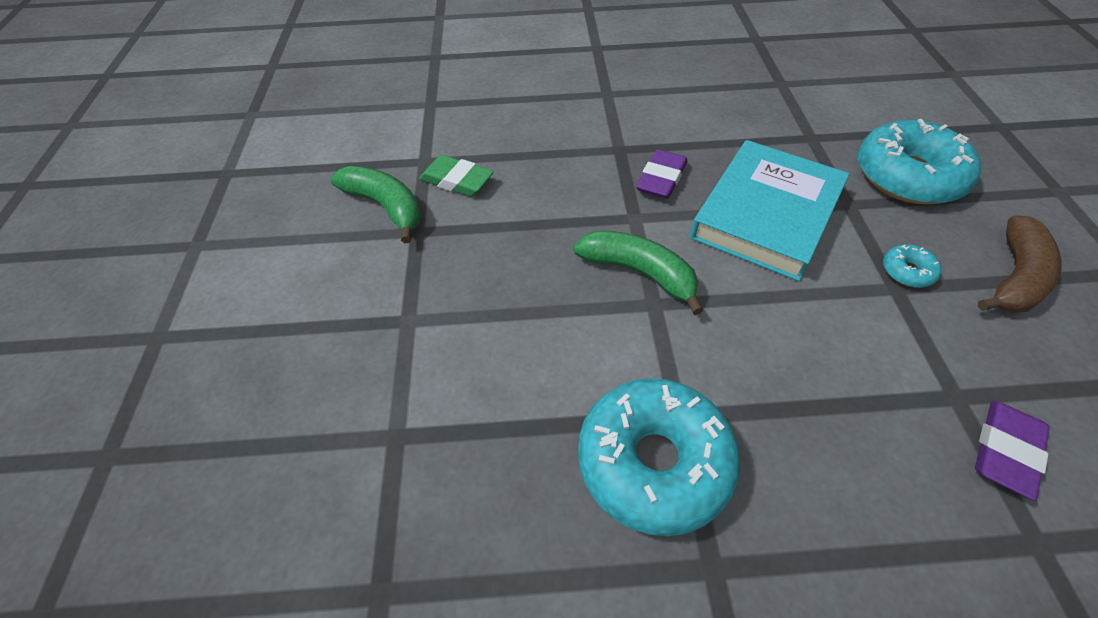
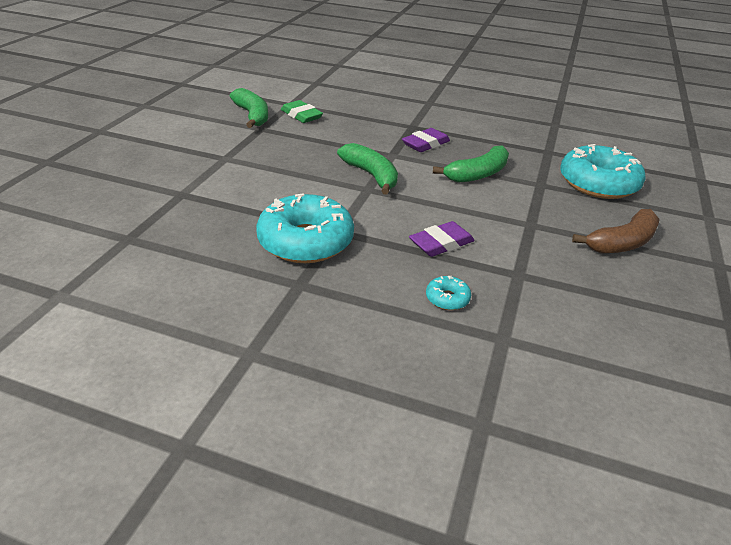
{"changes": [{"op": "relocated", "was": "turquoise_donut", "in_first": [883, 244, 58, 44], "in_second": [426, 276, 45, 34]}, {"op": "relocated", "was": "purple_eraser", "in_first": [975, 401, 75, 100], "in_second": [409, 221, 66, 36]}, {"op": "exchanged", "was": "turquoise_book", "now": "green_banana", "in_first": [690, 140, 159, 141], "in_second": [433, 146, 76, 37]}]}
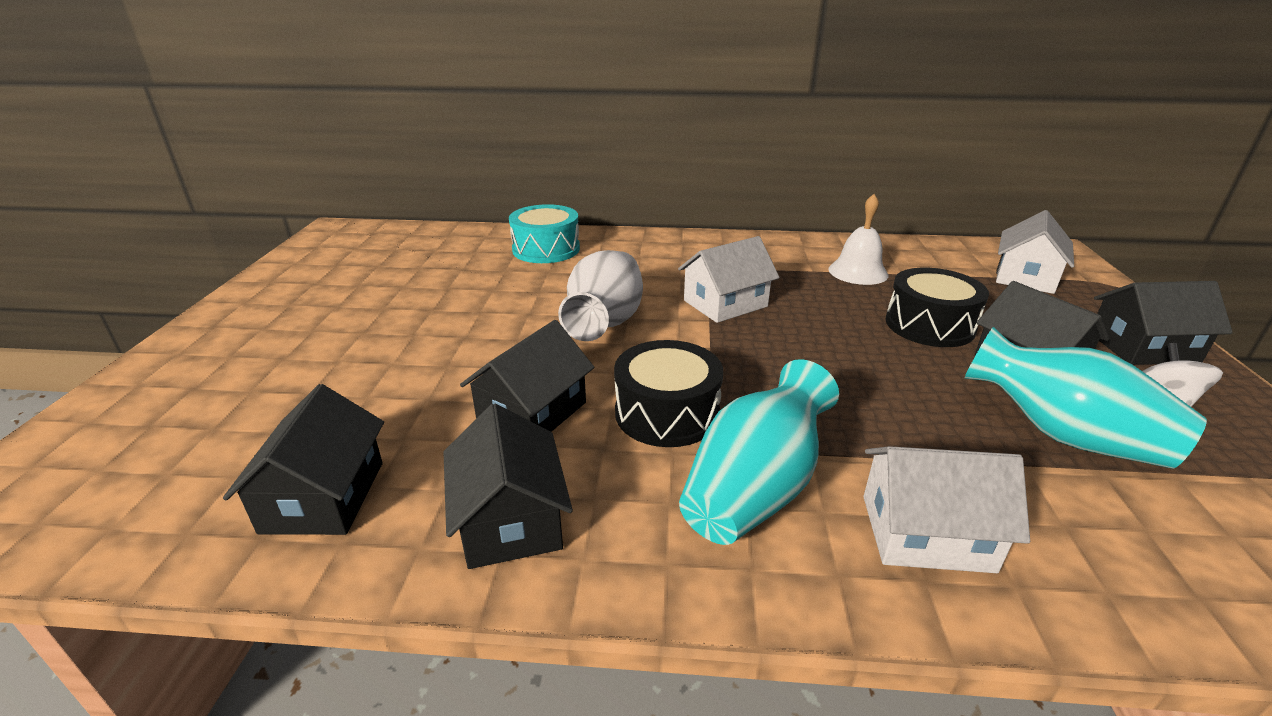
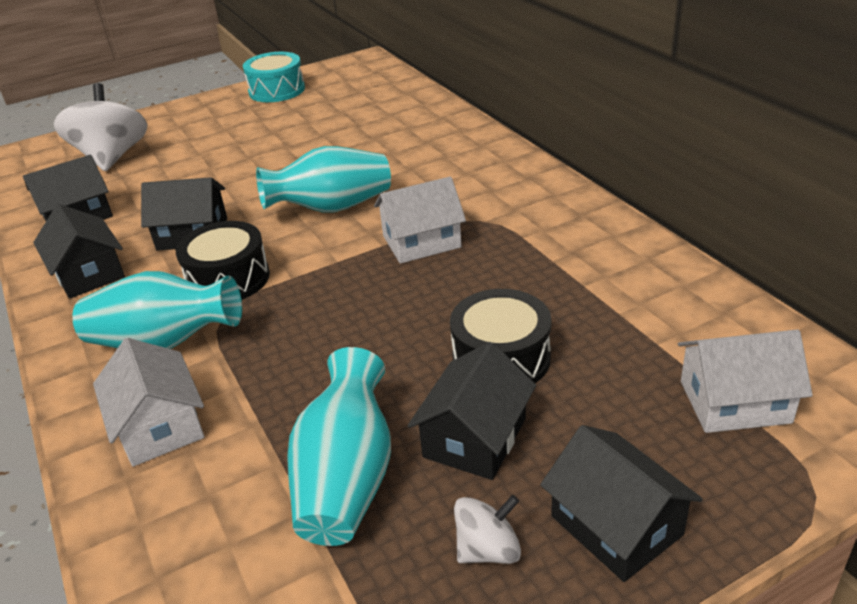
{"changes": [{"op": "missing", "was": "white_bell", "in_first": [828, 194, 61, 91]}, {"op": "appeared", "now": "white_spinning_top", "in_second": [54, 83, 94, 88]}, {"op": "relocated", "was": "turquoise_drum", "in_first": [509, 204, 71, 59], "in_second": [243, 52, 62, 50]}, {"op": "colour", "was": "white_vase", "now": "turquoise_vase", "in_first": [558, 250, 85, 91], "in_second": [256, 146, 135, 67]}, {"op": "spun", "was": "black_house", "in_first": [444, 403, 129, 166], "in_second": [33, 204, 92, 95], "clockwise": -75}, {"op": "spun", "was": "white_house", "in_first": [678, 236, 102, 87], "in_second": [374, 177, 92, 87], "clockwise": -45}]}
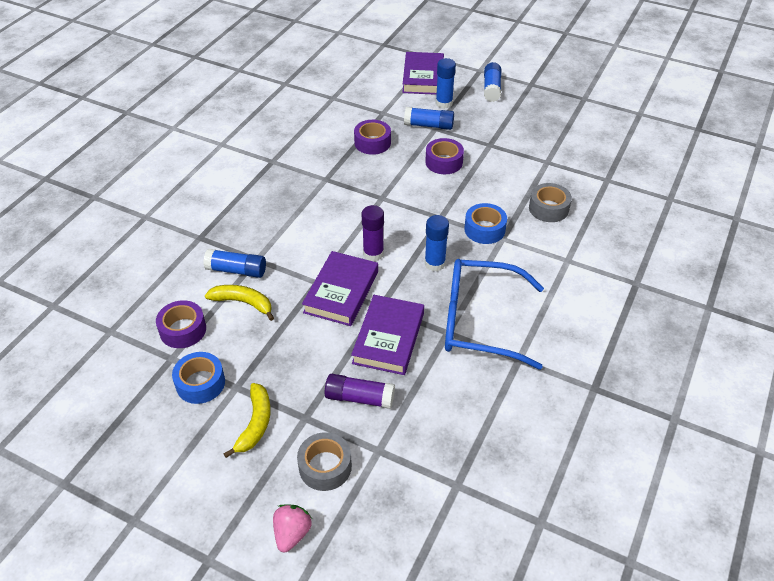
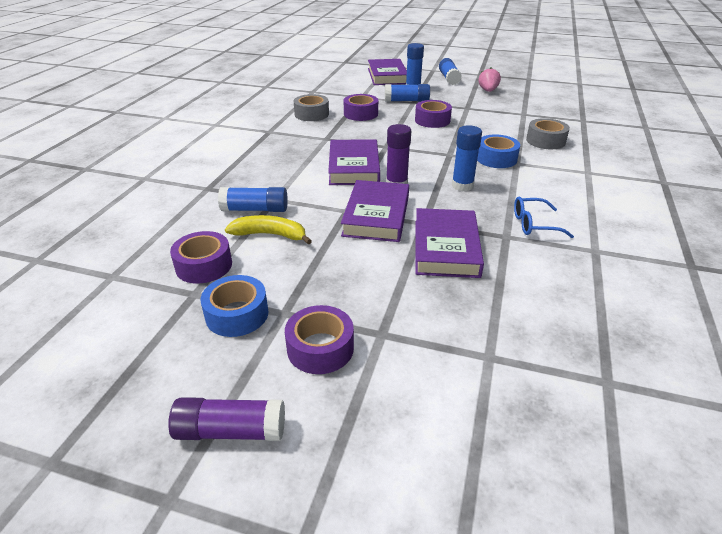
{"changes": [{"op": "appeared", "now": "purple_book", "in_second": [328, 139, 52, 46]}, {"op": "relocated", "was": "pink_strawberry", "in_first": [273, 504, 39, 48], "in_second": [478, 67, 23, 25]}, {"op": "relocated", "was": "grey_tape", "in_first": [297, 432, 55, 59], "in_second": [294, 94, 35, 27]}, {"op": "relocated", "was": "purple_glue_stick", "in_first": [325, 374, 70, 35], "in_second": [168, 397, 117, 44]}, {"op": "exchanged", "was": "yellow_banana", "now": "purple_tape", "in_first": [224, 383, 47, 75], "in_second": [285, 305, 69, 69]}, {"op": "size", "was": "blue_glasses", "in_first": [445, 259, 99, 111], "in_second": [514, 197, 60, 41], "ratio": 0.45}]}
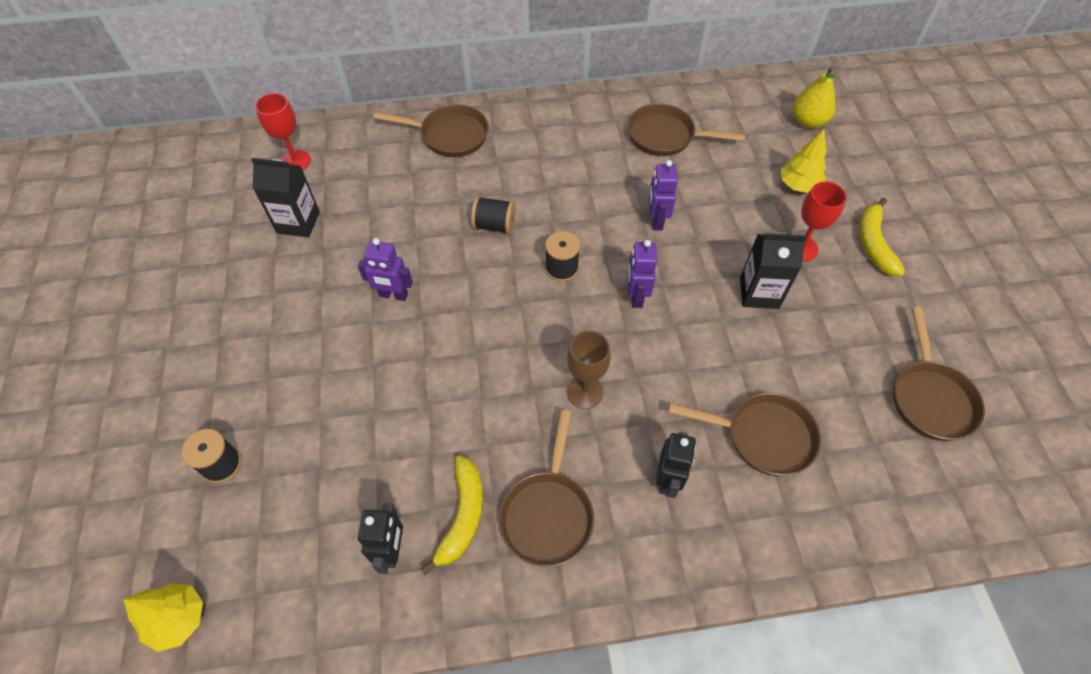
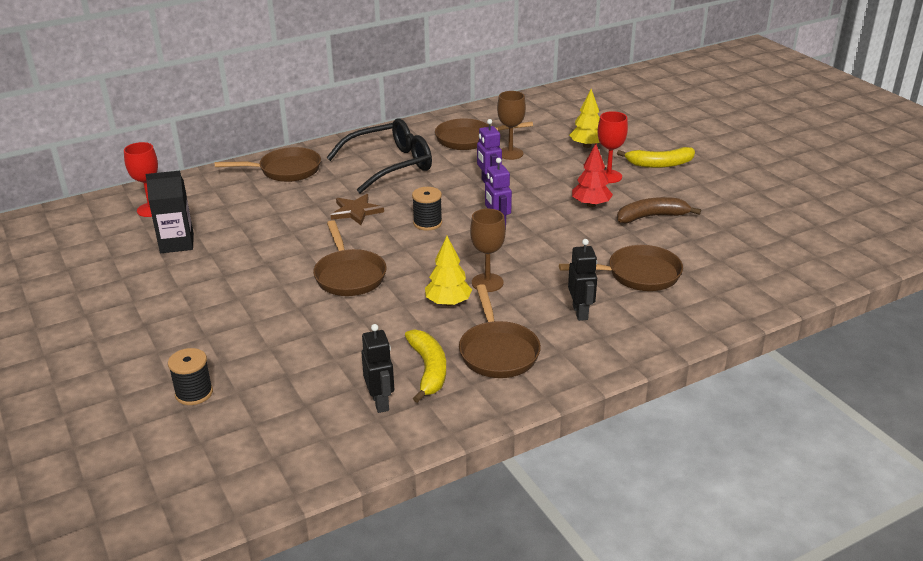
{"changes": [{"op": "missing", "was": "purple_robot", "in_first": [358, 238, 55, 63]}, {"op": "missing", "was": "yellow_pear", "in_first": [793, 66, 43, 62]}, {"op": "appeared", "now": "black_glasses", "in_second": [326, 118, 106, 75]}, {"op": "appeared", "now": "brown_goblet", "in_second": [497, 91, 29, 69]}, {"op": "appeared", "now": "brown_banana", "in_second": [617, 197, 84, 26]}, {"op": "relocated", "was": "yellow_tree", "in_first": [123, 583, 80, 69], "in_second": [425, 236, 47, 70]}, {"op": "relocated", "was": "brown_pan", "in_first": [893, 307, 92, 134], "in_second": [313, 220, 74, 76]}, {"op": "exchanged", "was": "black_spool", "now": "brown_star", "in_first": [471, 196, 45, 38], "in_second": [331, 194, 53, 31]}, {"op": "exchanged", "was": "black_carton", "now": "red_tree", "in_first": [740, 233, 67, 76], "in_second": [572, 144, 41, 63]}, {"op": "spun", "was": "yellow_banana", "in_first": [859, 198, 46, 78], "in_second": [617, 147, 78, 21], "clockwise": -75}]}
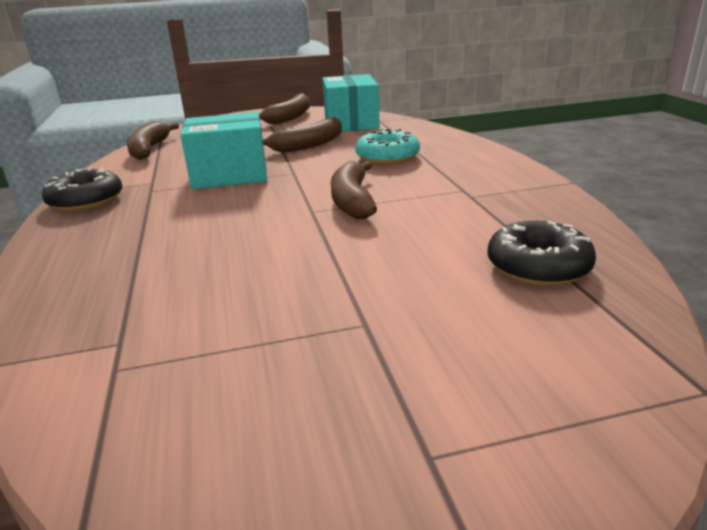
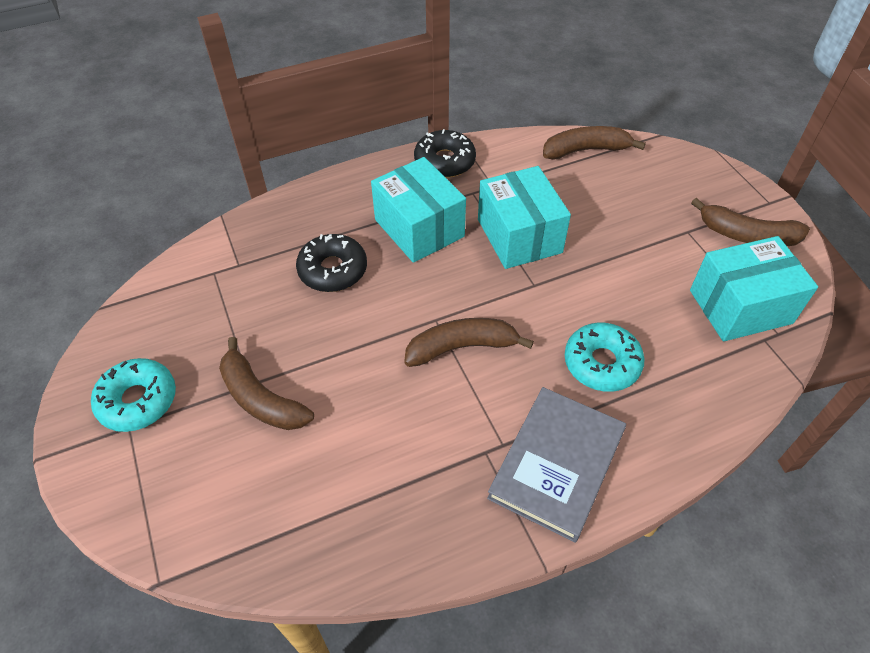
{"changes": [{"op": "appeared", "now": "turquoise_donut", "in_second": [91, 358, 85, 74]}, {"op": "appeared", "now": "turquoise_box", "in_second": [371, 157, 95, 106]}, {"op": "appeared", "now": "grey_book", "in_second": [487, 387, 139, 156]}, {"op": "relocated", "was": "brown_banana", "in_first": [262, 117, 80, 36], "in_second": [219, 337, 95, 93]}, {"op": "relocated", "was": "black_donut", "in_first": [487, 221, 109, 65], "in_second": [296, 234, 71, 58]}]}
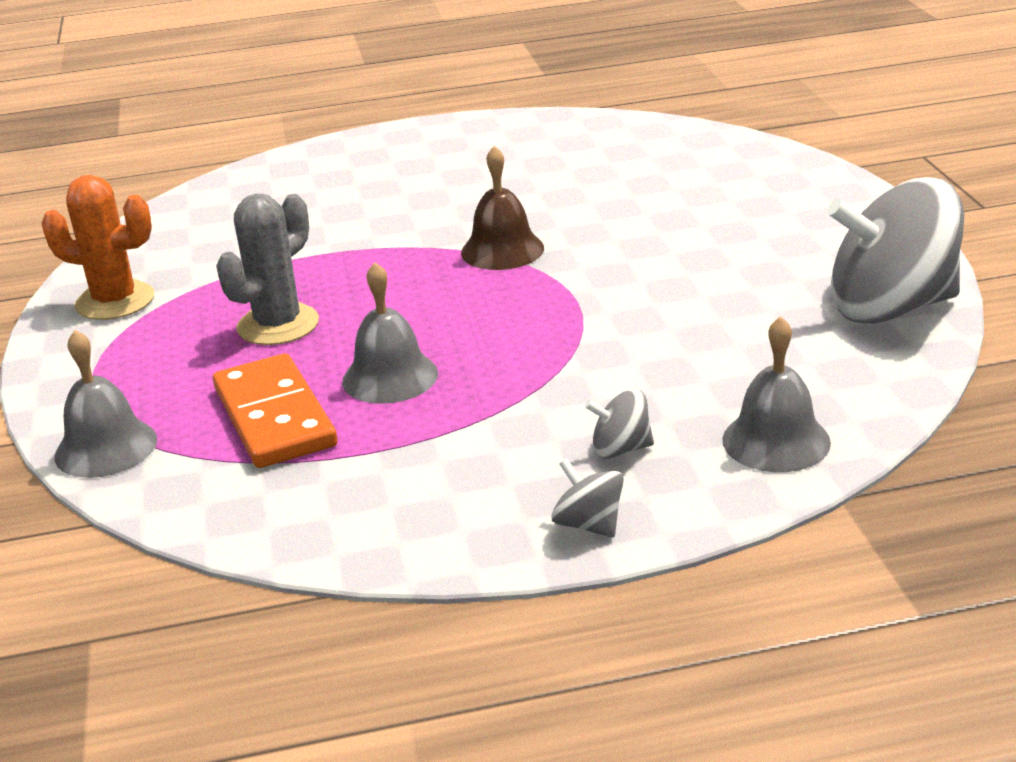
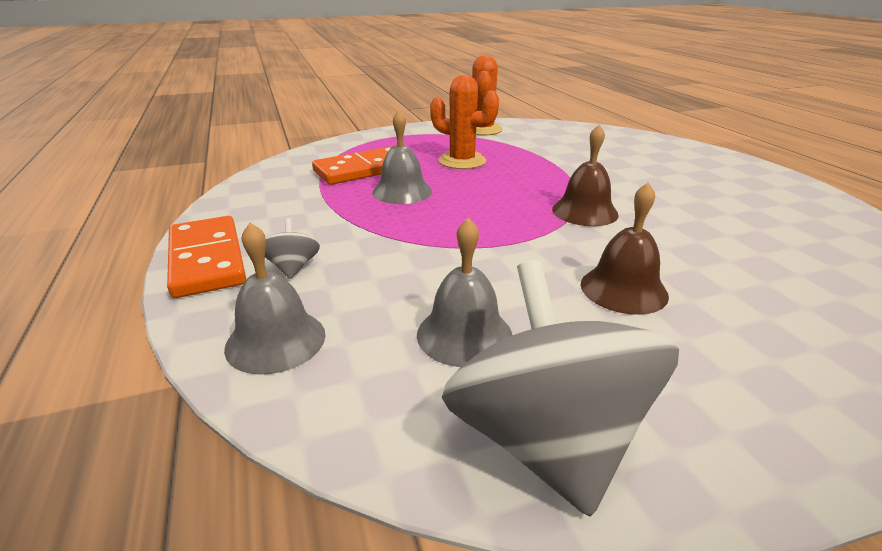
{"changes": [{"op": "appeared", "now": "brown_bell", "in_second": [581, 182, 88, 133]}, {"op": "relocated", "was": "grey_bell", "in_first": [55, 330, 102, 148], "in_second": [417, 218, 95, 149]}, {"op": "exchanged", "was": "grey_spinning_top", "now": "orange_domino", "in_first": [551, 459, 73, 79], "in_second": [167, 216, 79, 82]}, {"op": "colour", "was": "grey_cactus", "now": "orange_cactus", "in_first": [216, 194, 103, 151], "in_second": [430, 75, 69, 94]}]}
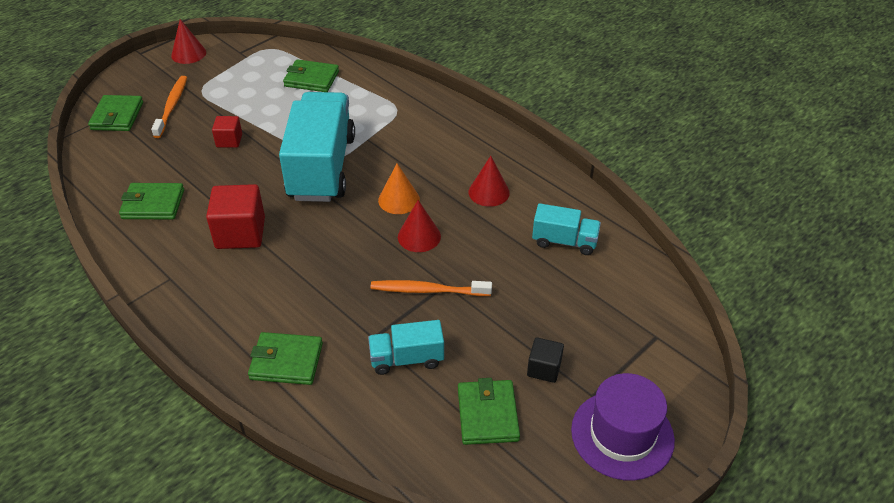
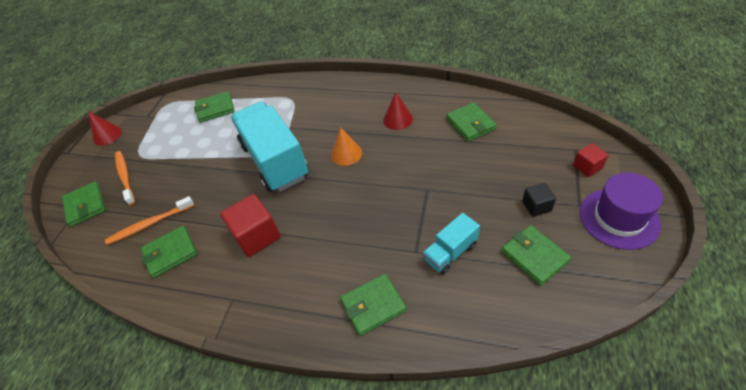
{"changes": [{"op": "missing", "was": "red_cone", "in_first": [398, 200, 43, 52]}, {"op": "relocated", "was": "red_cube", "in_first": [212, 116, 30, 32], "in_second": [573, 143, 35, 34]}, {"op": "relocated", "was": "orange_toothbrush", "in_first": [370, 280, 122, 16], "in_second": [105, 196, 89, 49]}, {"op": "exchanged", "was": "turquoise_truck", "now": "green_wallet", "in_first": [532, 203, 69, 52], "in_second": [446, 102, 51, 40]}]}
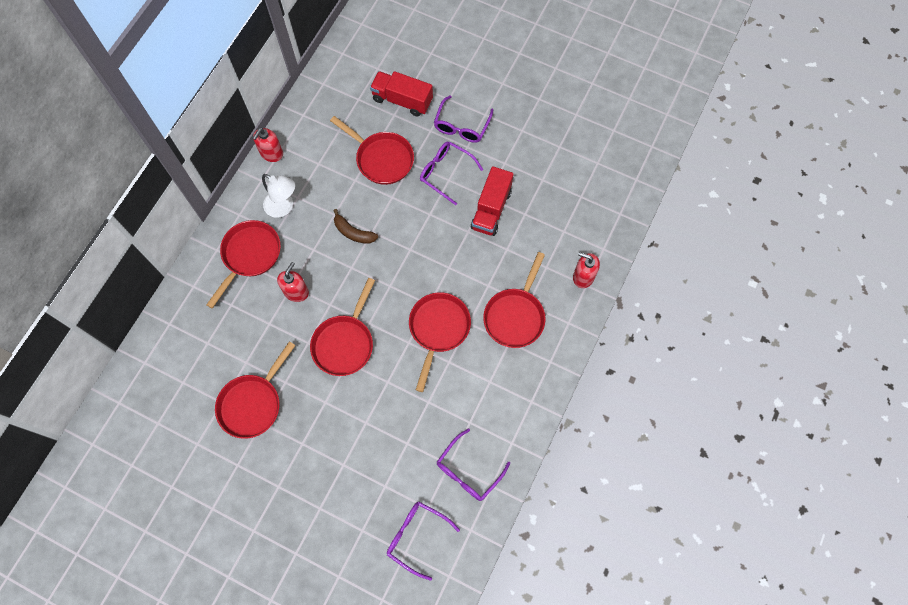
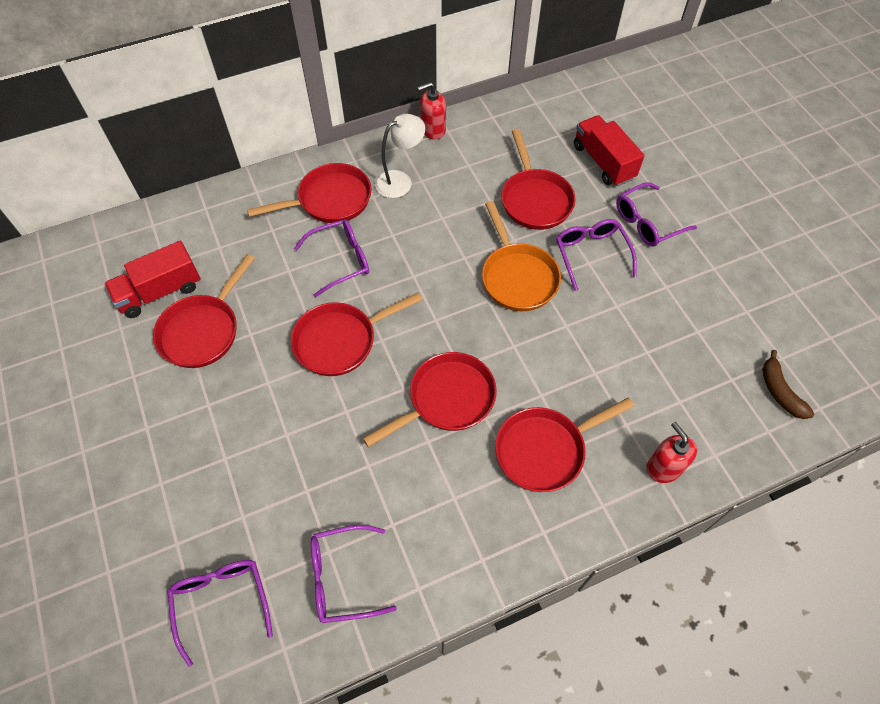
{"changes": [{"op": "appeared", "now": "orange_pan", "in_second": [482, 201, 79, 110]}, {"op": "relocated", "was": "brown_banana", "in_first": [333, 209, 45, 35], "in_second": [762, 350, 52, 69]}, {"op": "relocated", "was": "red_truck", "in_first": [471, 166, 42, 70], "in_second": [104, 241, 96, 77]}, {"op": "exchanged", "was": "red_soap_dispenser", "now": "purple_glasses", "in_first": [277, 262, 32, 40], "in_second": [294, 219, 75, 78]}, {"op": "spun", "was": "red_pan", "in_first": [215, 341, 81, 98], "in_second": [153, 254, 102, 114], "clockwise": -45}, {"op": "spun", "was": "white_lamp", "in_first": [262, 174, 33, 44], "in_second": [375, 114, 50, 84], "clockwise": -105}]}
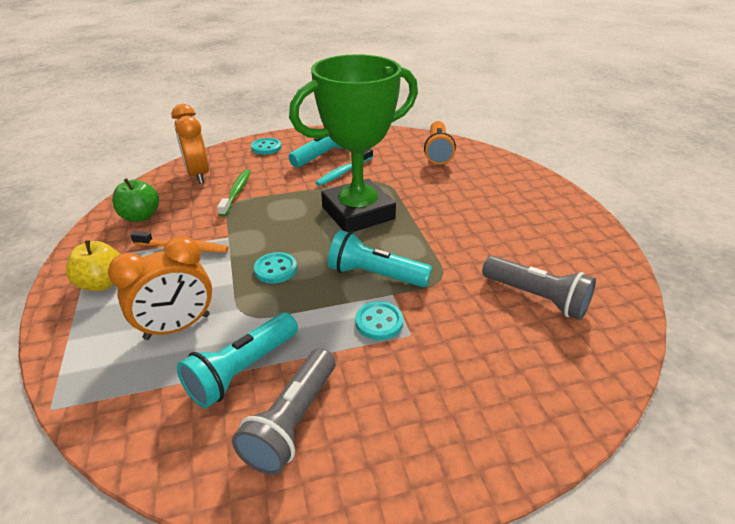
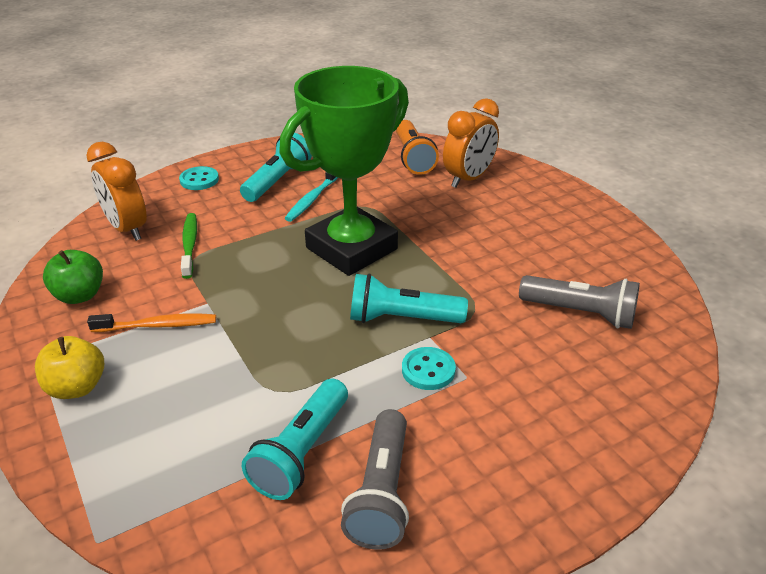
{"changes": [{"op": "missing", "was": "turquoise_button", "in_first": [254, 252, 43, 31]}, {"op": "relocated", "was": "orange_clock", "in_first": [108, 236, 104, 104], "in_second": [443, 98, 56, 90]}]}
